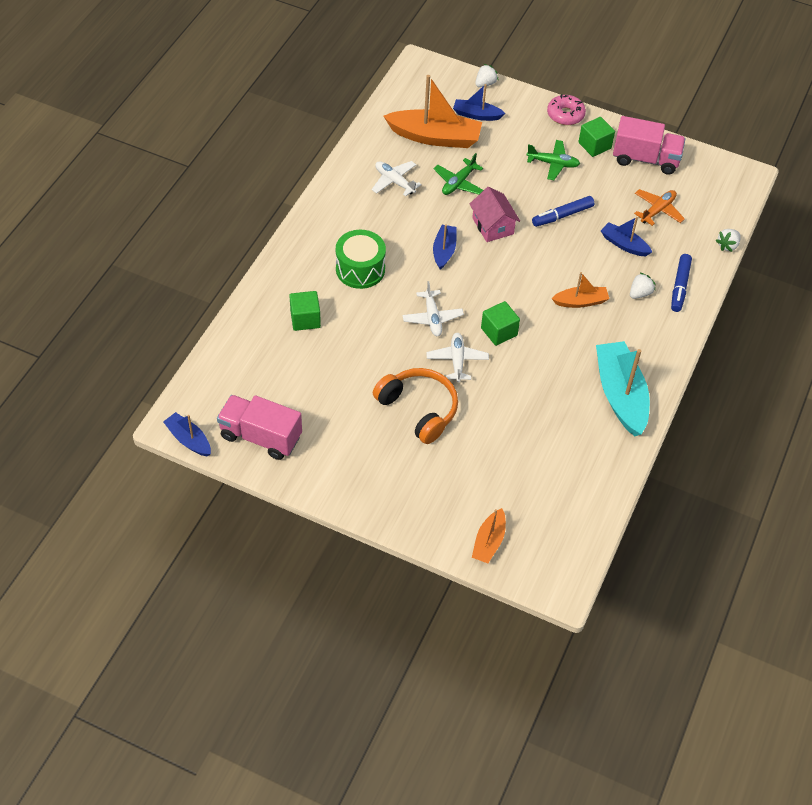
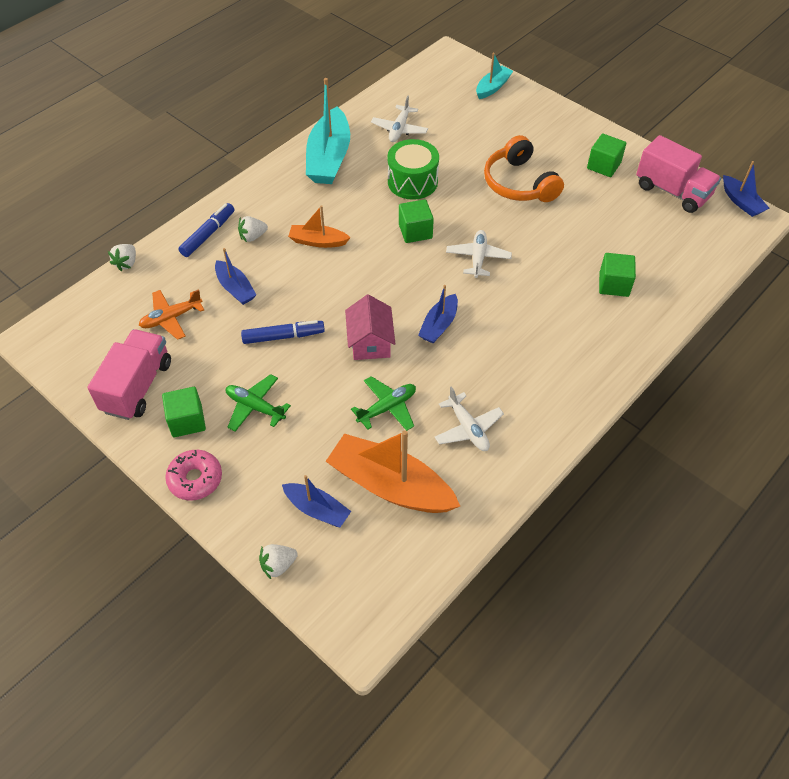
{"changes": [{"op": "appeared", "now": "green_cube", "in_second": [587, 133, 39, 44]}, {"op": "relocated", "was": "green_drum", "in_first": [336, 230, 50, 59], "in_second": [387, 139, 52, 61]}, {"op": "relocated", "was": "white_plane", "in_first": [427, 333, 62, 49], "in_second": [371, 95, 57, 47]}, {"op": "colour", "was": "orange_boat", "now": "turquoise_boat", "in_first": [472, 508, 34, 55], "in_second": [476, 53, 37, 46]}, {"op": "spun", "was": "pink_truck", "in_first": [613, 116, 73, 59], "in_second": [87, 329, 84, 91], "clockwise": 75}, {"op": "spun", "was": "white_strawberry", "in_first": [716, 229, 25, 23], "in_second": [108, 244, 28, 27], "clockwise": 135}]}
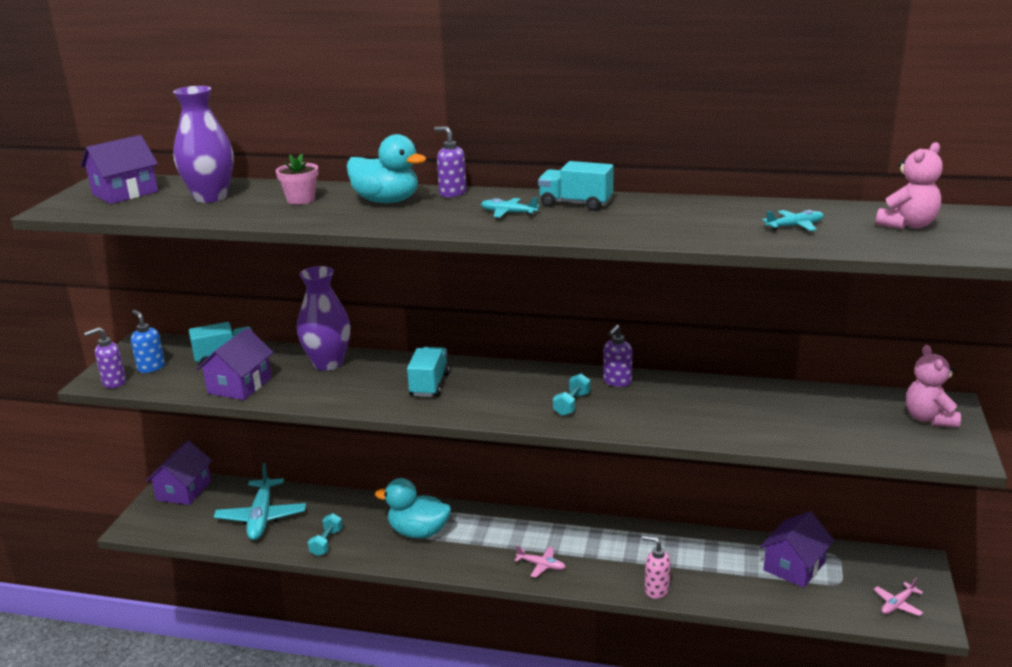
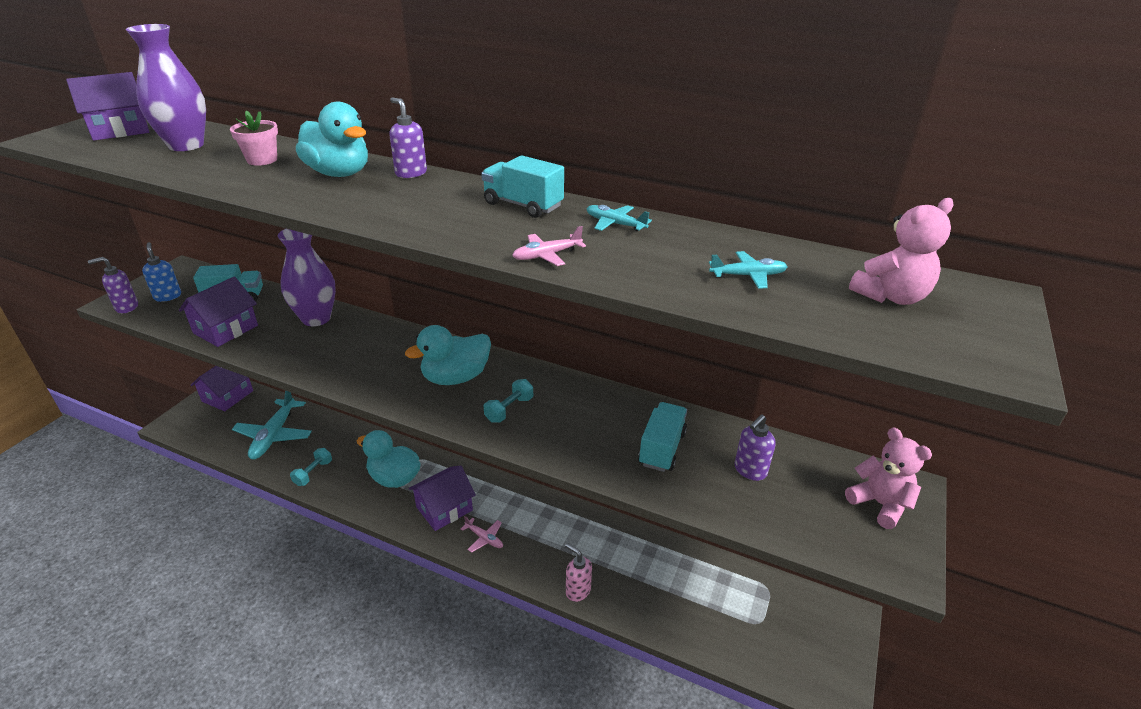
{"changes": [{"op": "appeared", "now": "turquoise_duck", "in_second": [405, 325, 86, 60]}, {"op": "relocated", "was": "turquoise_truck", "in_first": [407, 347, 43, 50], "in_second": [638, 402, 49, 70]}, {"op": "relocated", "was": "turquoise_plane", "in_first": [481, 197, 59, 21], "in_second": [586, 205, 66, 26]}, {"op": "relocated", "was": "purple_soap_dispenser", "in_first": [603, 324, 30, 63], "in_second": [734, 414, 42, 67]}, {"op": "relocated", "was": "purple_house", "in_first": [760, 511, 74, 77], "in_second": [409, 466, 67, 65]}, {"op": "relocated", "was": "pink_plane", "in_first": [874, 578, 50, 38], "in_second": [512, 226, 74, 40]}, {"op": "spun", "was": "pink_teddy_bear", "in_first": [906, 345, 55, 82], "in_second": [845, 427, 87, 102], "clockwise": 135}]}
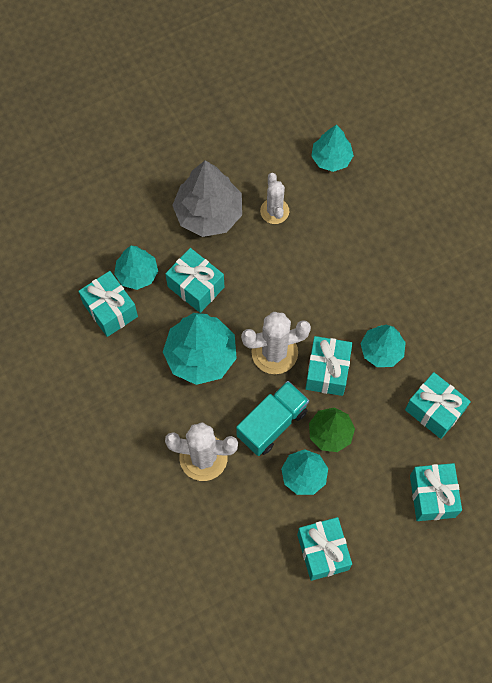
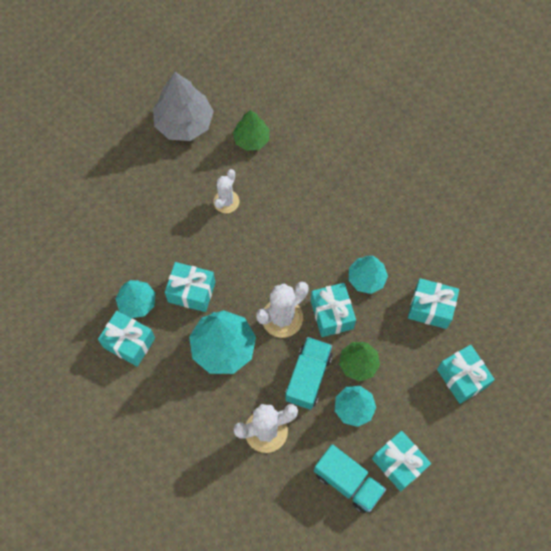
{"changes": [{"op": "appeared", "now": "turquoise_truck", "in_second": [314, 444, 72, 69]}, {"op": "relocated", "was": "grey_tree", "in_first": [172, 160, 70, 77], "in_second": [153, 72, 61, 69]}, {"op": "colour", "was": "turquoise_tree", "now": "green_tree", "in_first": [311, 124, 43, 48], "in_second": [233, 110, 37, 41]}, {"op": "spun", "was": "white_cactus", "in_first": [260, 173, 29, 51], "in_second": [213, 169, 26, 44], "clockwise": 60}]}
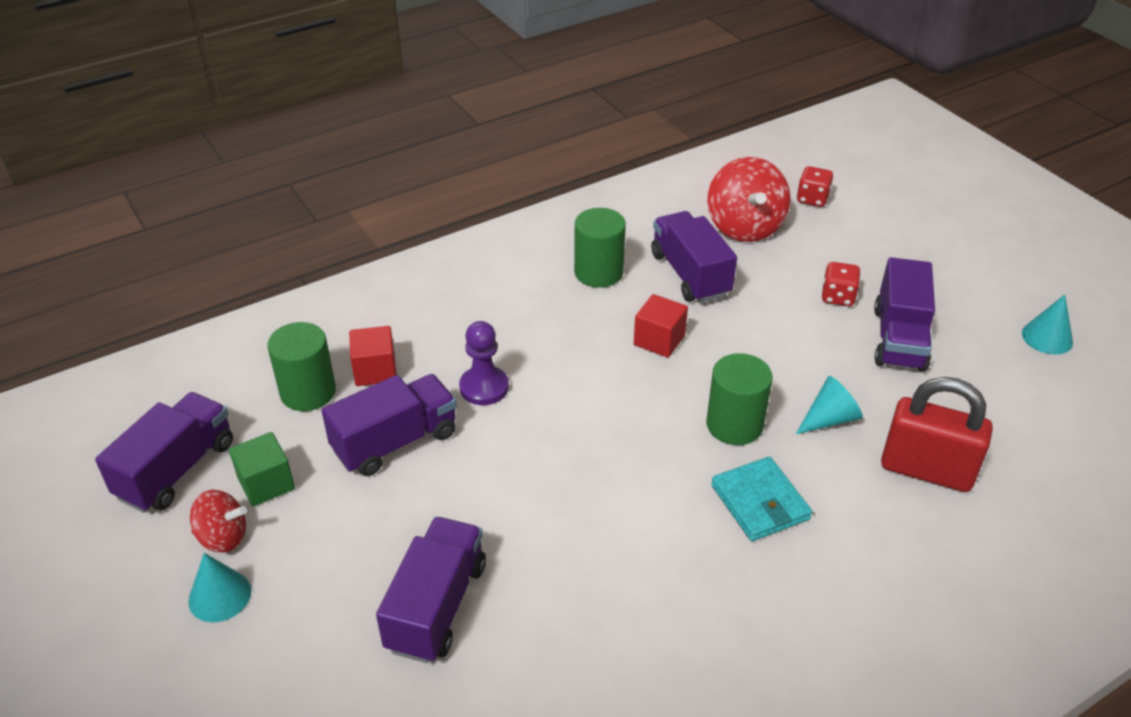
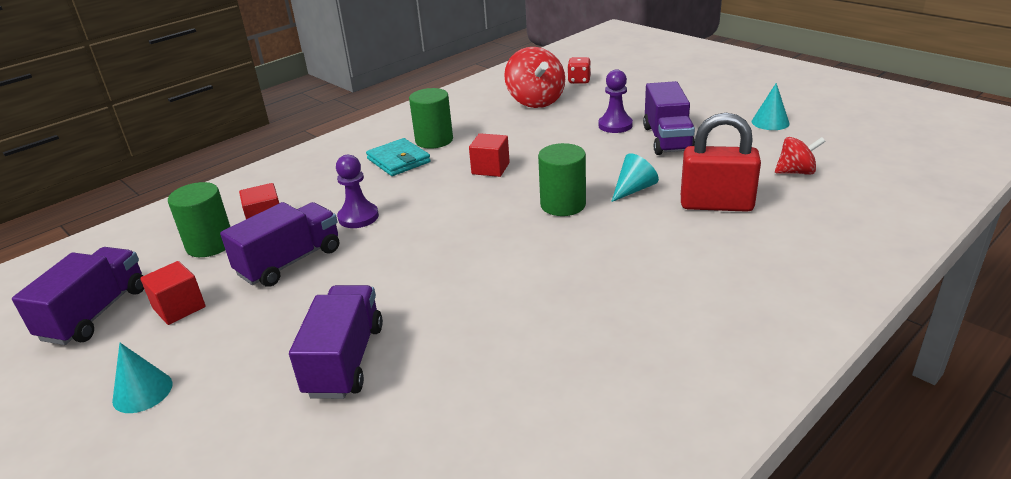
{"changes": [{"op": "missing", "was": "purple_truck", "in_first": [651, 211, 86, 92]}, {"op": "relocated", "was": "red_spinning_top", "in_first": [190, 490, 57, 63], "in_second": [775, 137, 51, 38]}, {"op": "relocated", "was": "turquoise_wallet", "in_first": [711, 457, 101, 84], "in_second": [366, 138, 65, 38]}, {"op": "exchanged", "was": "red_dice", "now": "purple_pawn", "in_first": [822, 262, 39, 44], "in_second": [598, 69, 35, 64]}, {"op": "colour", "was": "green_cube", "now": "red_cube", "in_first": [229, 432, 66, 74], "in_second": [140, 261, 66, 64]}]}
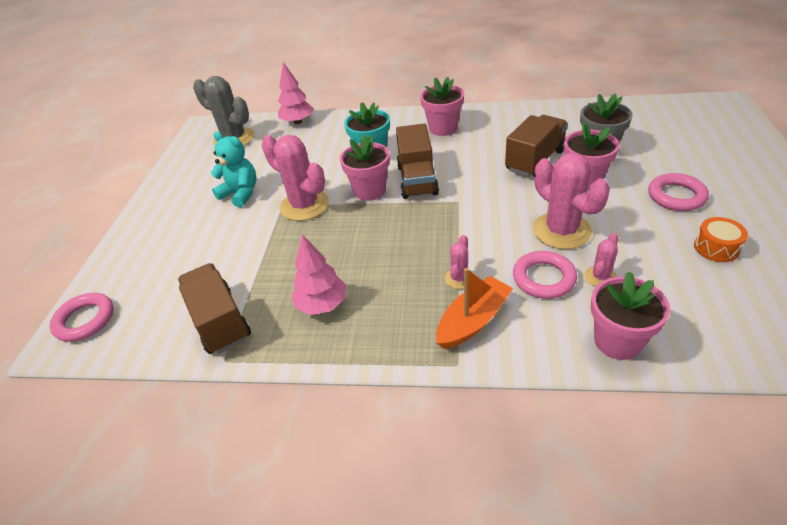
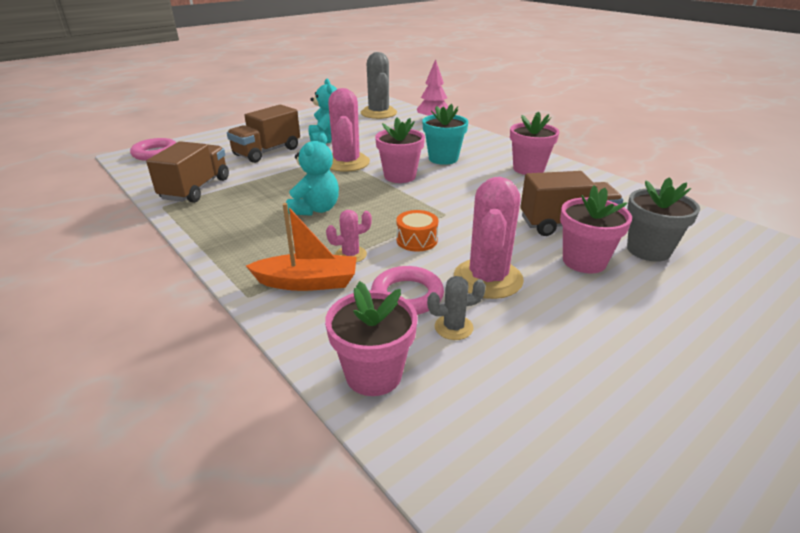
{"changes": [{"op": "missing", "was": "pink_tree", "in_first": [291, 234, 55, 81]}, {"op": "missing", "was": "pink_ring", "in_first": [648, 173, 61, 38]}, {"op": "appeared", "now": "turquoise_teddy_bear", "in_second": [286, 133, 53, 83]}, {"op": "relocated", "was": "brown_truck", "in_first": [396, 124, 43, 75], "in_second": [227, 105, 73, 58]}, {"op": "relocated", "was": "orange_drum", "in_first": [694, 217, 54, 45], "in_second": [396, 210, 42, 42]}, {"op": "colour", "was": "pink_cactus", "now": "grey_cactus", "in_first": [585, 233, 33, 54], "in_second": [427, 276, 59, 64]}]}
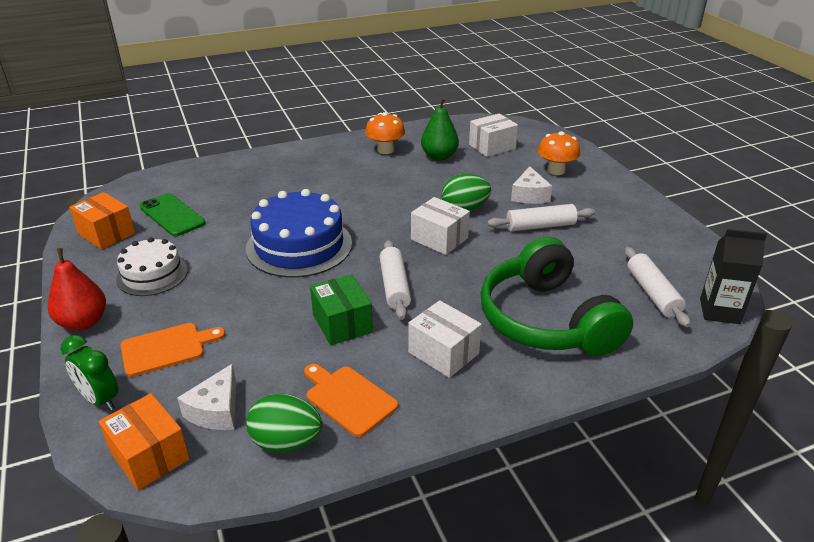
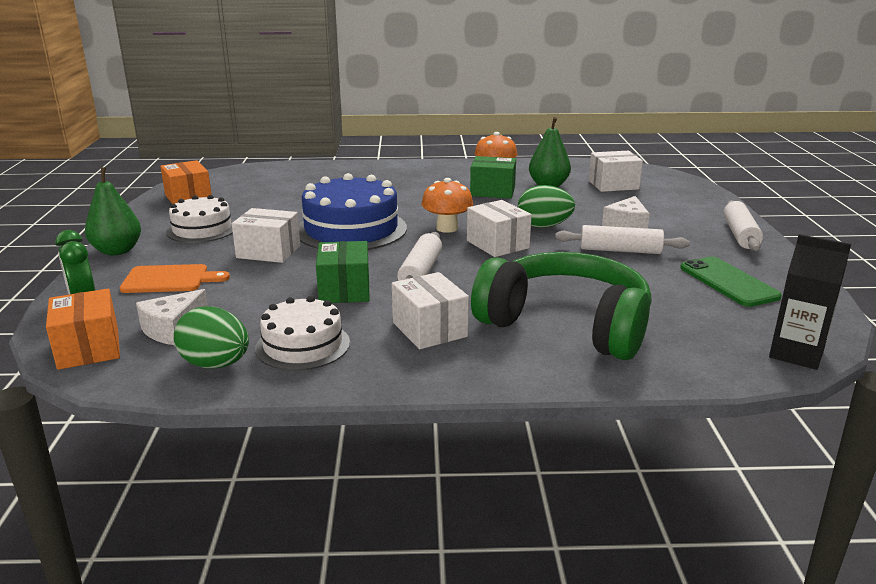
{"changes": [{"op": "appeared", "now": "white_box", "in_second": [232, 208, 68, 55]}, {"op": "appeared", "now": "green_box", "in_second": [470, 156, 46, 43]}, {"op": "relocated", "was": "green_phone", "in_first": [140, 193, 65, 43], "in_second": [680, 256, 102, 51]}, {"op": "relocated", "was": "orange_mushroom", "in_first": [538, 131, 42, 44], "in_second": [421, 178, 52, 55]}, {"op": "relocated", "was": "white_rolling_pin", "in_first": [625, 247, 66, 80], "in_second": [723, 200, 40, 51]}, {"op": "exchanged", "was": "orange_cutting_board", "now": "white_cake", "in_first": [304, 364, 94, 73], "in_second": [255, 296, 95, 75]}, {"op": "colour", "was": "red_pear", "now": "green_pear", "in_first": [48, 248, 58, 83], "in_second": [85, 167, 56, 88]}, {"op": "spun", "was": "green_headphones", "in_first": [480, 236, 153, 120], "in_second": [471, 252, 180, 108], "clockwise": 120}]}
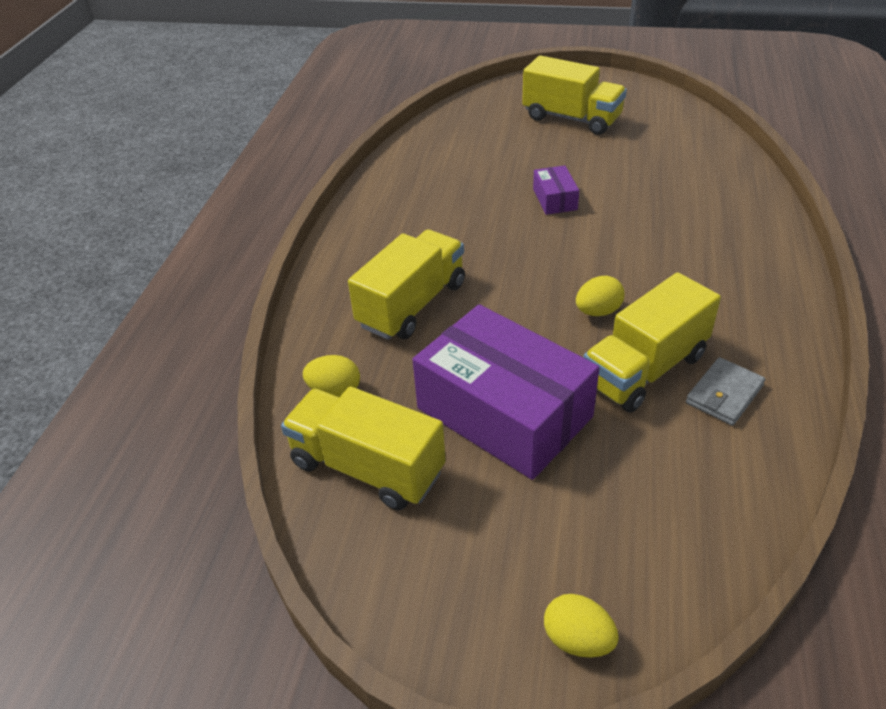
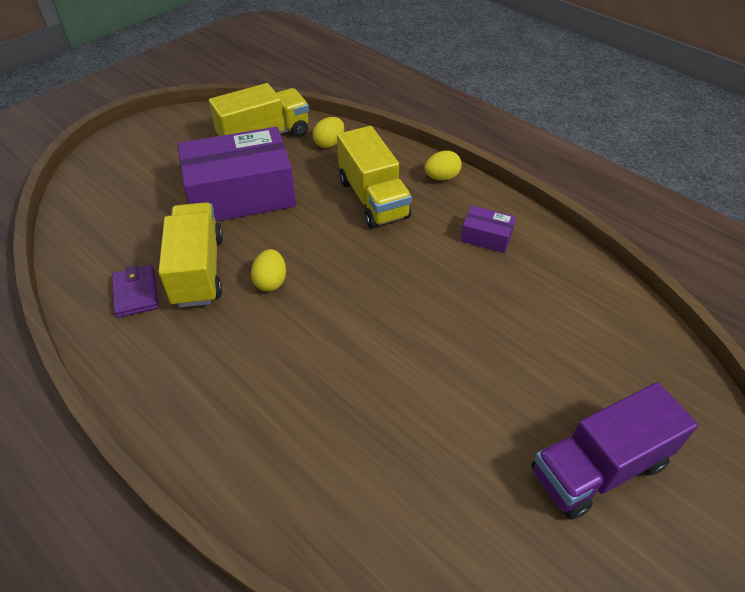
{"changes": [{"op": "relocated", "was": "purple_box", "in_first": [533, 165, 46, 50], "in_second": [461, 205, 55, 48]}, {"op": "relocated", "was": "yellow_egg", "in_first": [544, 594, 75, 64], "in_second": [424, 150, 38, 31]}, {"op": "colour", "was": "yellow_truck", "now": "purple_truck", "in_first": [522, 55, 105, 80], "in_second": [531, 382, 167, 138]}, {"op": "colour", "was": "grey_wallet", "now": "purple_wallet", "in_first": [686, 357, 79, 69], "in_second": [112, 265, 47, 53]}]}
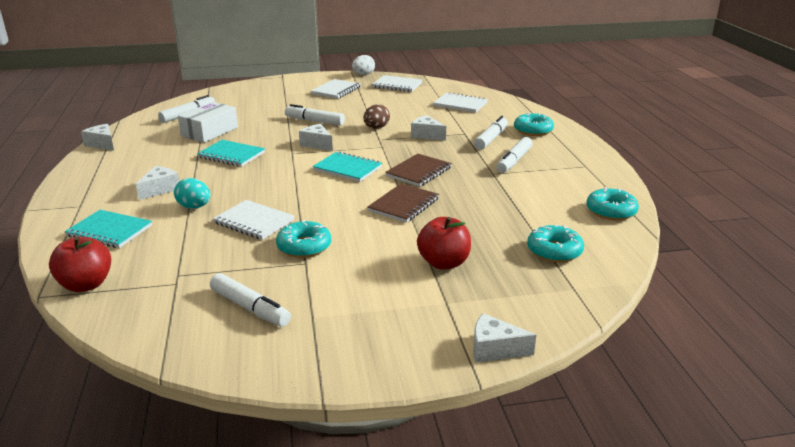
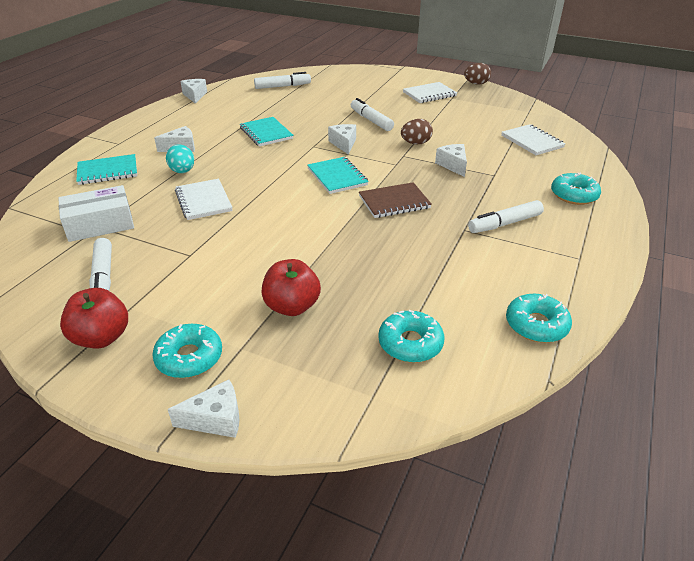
{"changes": [{"op": "missing", "was": "brown_notebook", "in_first": [367, 183, 72, 40]}, {"op": "missing", "was": "white_notebook", "in_first": [372, 75, 50, 17]}, {"op": "missing", "was": "white_marker", "in_first": [474, 116, 34, 34]}, {"op": "relocated", "was": "red_apple", "in_first": [49, 236, 62, 56], "in_second": [60, 288, 68, 61]}, {"op": "relocated", "was": "white_box", "in_first": [178, 102, 60, 41], "in_second": [58, 185, 76, 57]}, {"op": "relocated", "was": "turquoise_donut", "in_first": [276, 220, 55, 38], "in_second": [152, 324, 70, 54]}, {"op": "colour", "was": "white_egg", "now": "brown_egg", "in_first": [352, 55, 23, 20], "in_second": [464, 63, 27, 22]}, {"op": "spun", "was": "turquoise_notebook", "in_first": [65, 210, 87, 38], "in_second": [76, 154, 61, 31], "clockwise": -75}, {"op": "spun", "was": "white_cheese", "in_first": [473, 313, 63, 49], "in_second": [168, 380, 71, 58], "clockwise": 120}]}
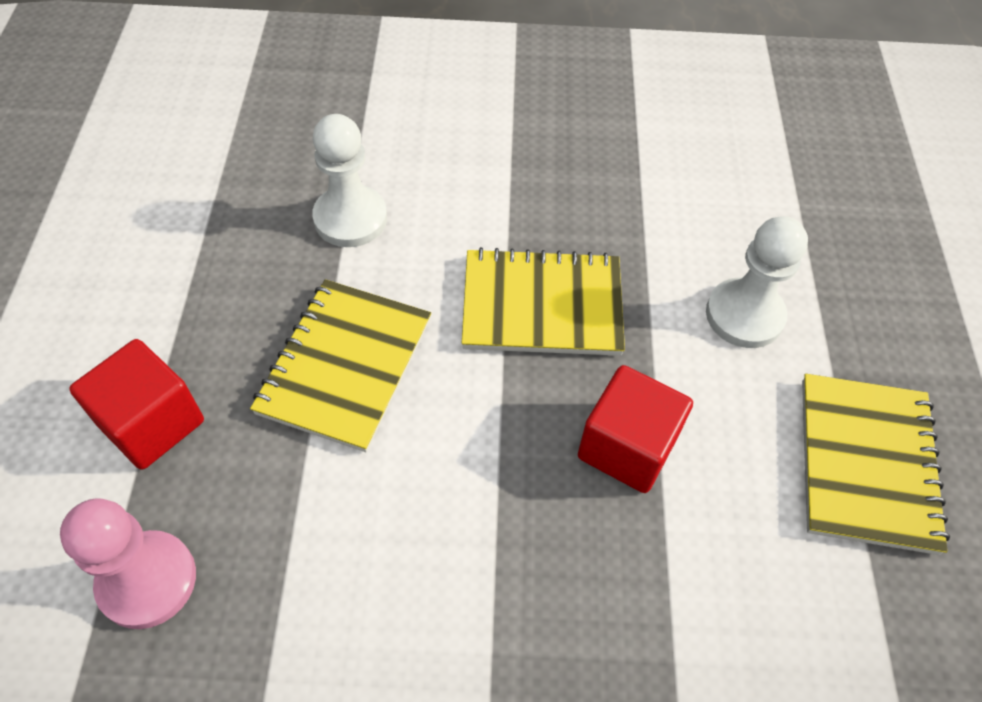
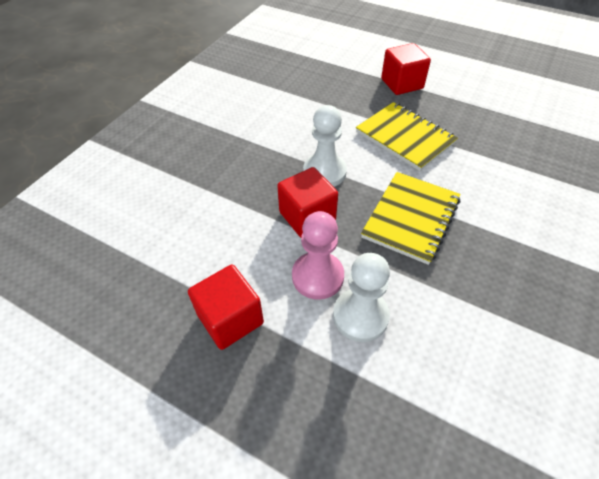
{"changes": [{"op": "relocated", "was": "pink_pawn", "in_first": [60, 498, 136, 131], "in_second": [292, 211, 52, 89]}, {"op": "relocated", "was": "white_pawn", "in_first": [312, 114, 75, 133], "in_second": [303, 105, 44, 82]}, {"op": "exchanged", "was": "yellow_notebook", "now": "red_cube", "in_first": [802, 374, 148, 181], "in_second": [188, 265, 76, 85]}]}
